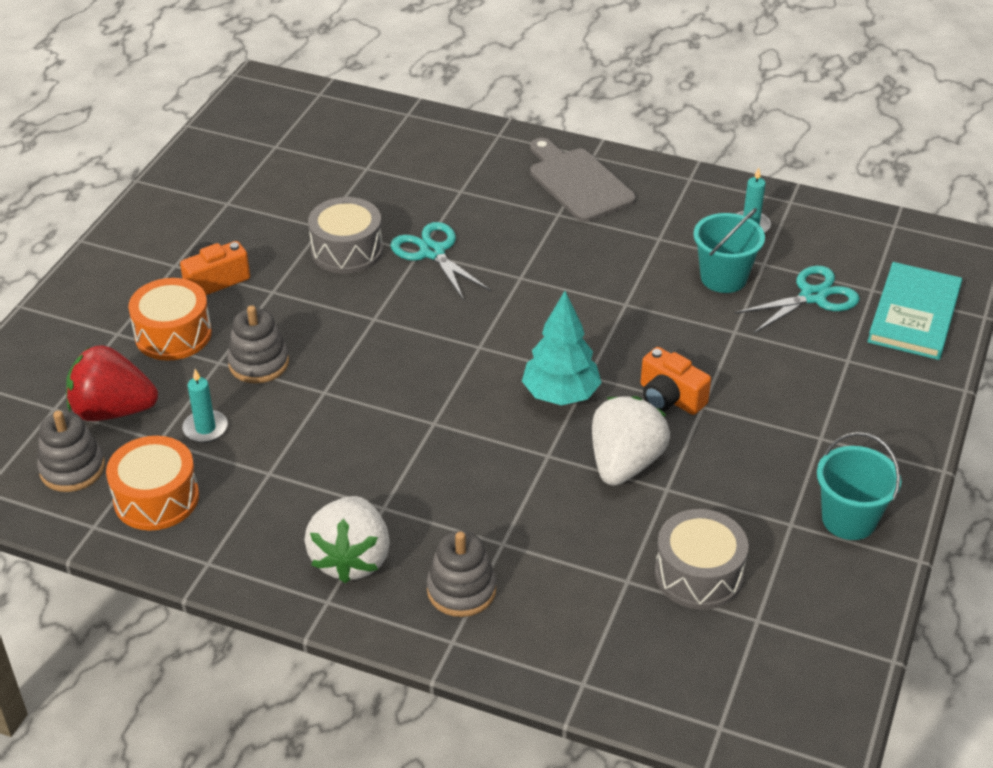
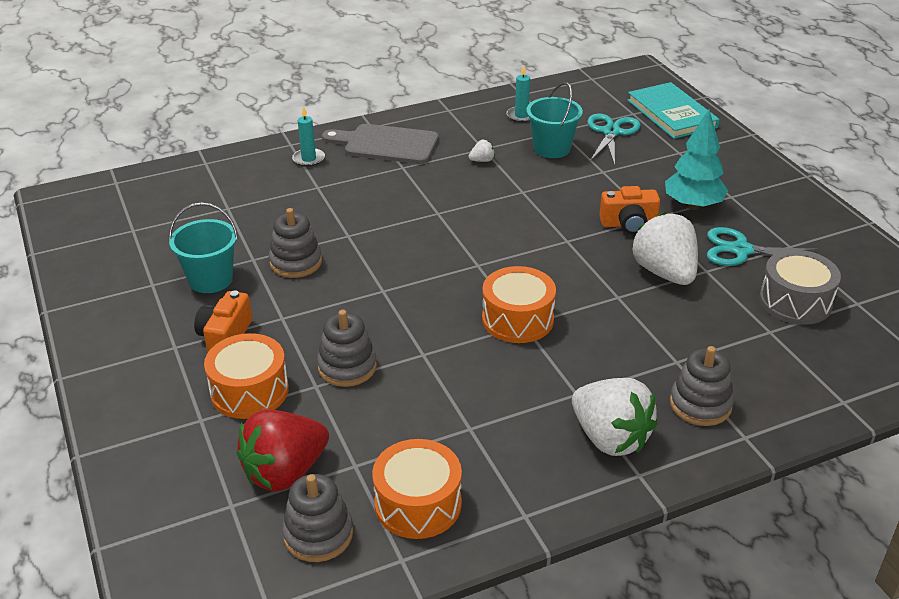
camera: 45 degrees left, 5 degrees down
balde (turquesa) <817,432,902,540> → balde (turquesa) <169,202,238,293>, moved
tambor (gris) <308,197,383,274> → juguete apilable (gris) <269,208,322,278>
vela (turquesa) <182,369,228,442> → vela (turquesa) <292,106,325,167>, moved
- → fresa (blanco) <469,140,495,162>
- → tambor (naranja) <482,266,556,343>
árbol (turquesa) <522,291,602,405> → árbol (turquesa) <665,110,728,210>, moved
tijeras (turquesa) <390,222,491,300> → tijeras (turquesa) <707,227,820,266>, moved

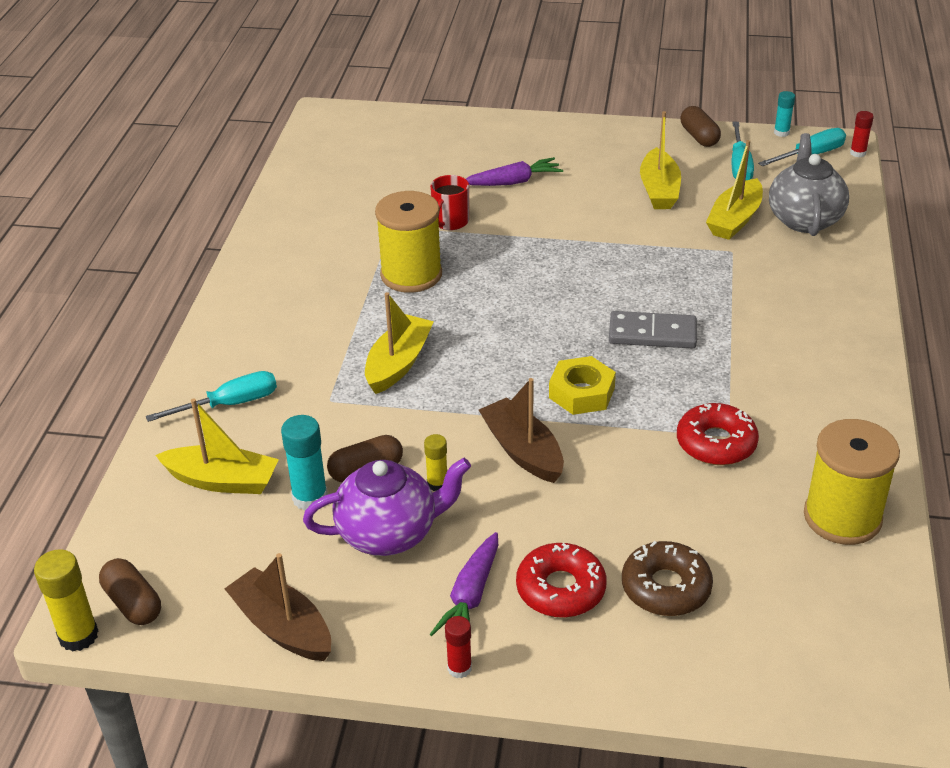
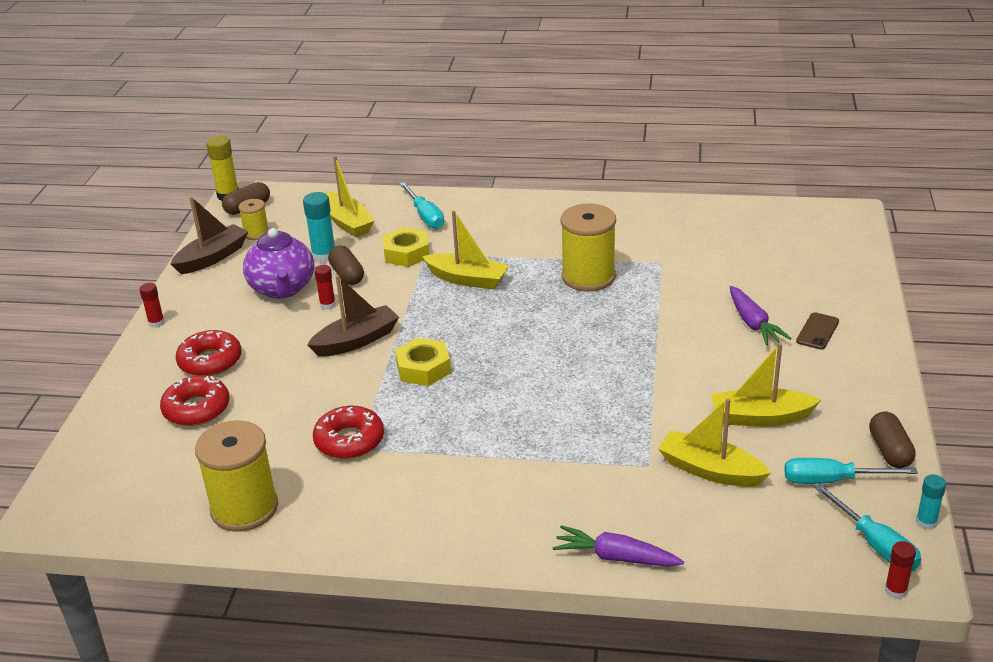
camera: 90 degrees right, 5 degrees down
rosquilla (marrón) <622,541,713,616> → rosquilla (rojo) <160,376,229,426>
- → carrete (amarillo) <238,199,269,240>
barra de pegamento (amarillo) <424,434,447,491> → barra de pegamento (rojo) <314,265,336,310>
barco (amarillo) <155,398,279,494> → barco (amarillo) <324,156,375,237>, 45 degrees counterclockwise
- → tuerca (amarillo) <382,227,429,267>
zanahoria (morado) <430,532,498,636> → zanahoria (morado) <552,525,684,567>, moved
- → móvil (marrón) <796,312,839,349>
cápsula (marrón) <681,106,721,147> → cápsula (marrón) <869,412,916,468>, 75 degrees counterclockwise
taza (rojo) <430,175,469,230> → -
ficha de dominó (gris) <609,311,697,349> → -
tetera (gris) <769,133,849,236> → -

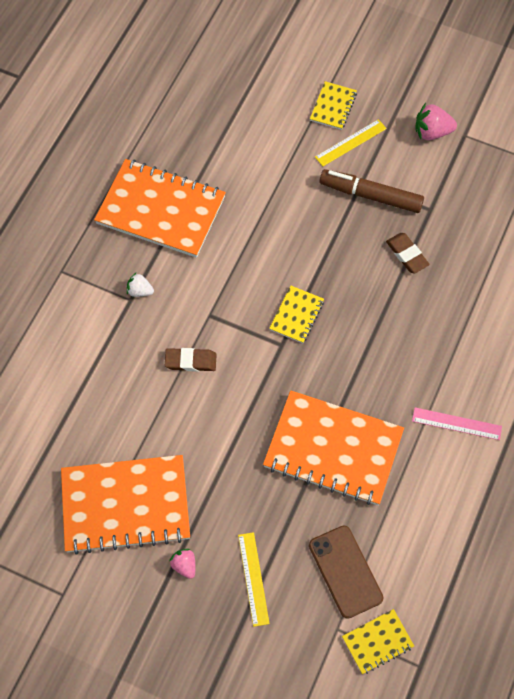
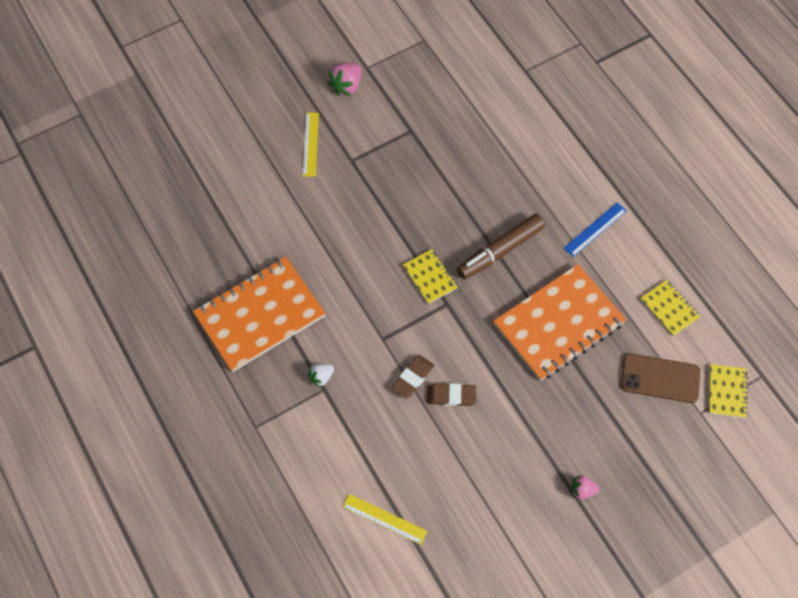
camera: 55 degrees left, 0 degrees up
regla (amarillo) <238,532,270,627> → regla (amarillo) <343,494,427,545>, moved
goma de borrar (marrón) <386,233,430,274> → goma de borrar (marrón) <427,383,476,406>, moved
rotulador (marrón) <319,169,424,213> → rotulador (marrón) <457,214,545,279>, moved
regla (rosa) <412,407,502,440> → regla (azul) <564,202,627,257>
cuaderno (amarillo) <310,81,357,130> → cuaderno (amarillo) <640,280,700,336>, moved
cuaderno (naranja) <61,455,190,554> → -

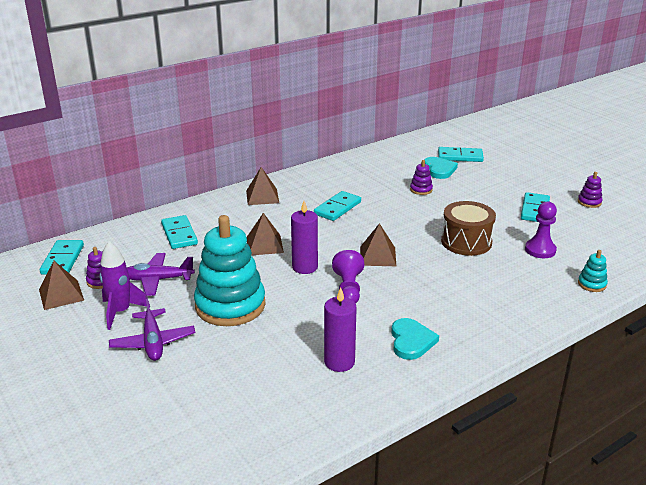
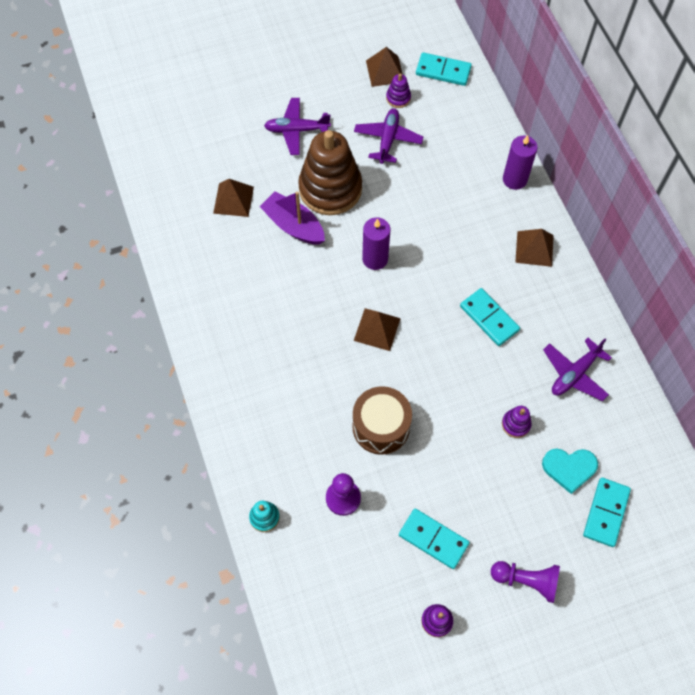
camera: 105 degrees right, 35 degrees up
pirámide (marrón) <247,213,284,255> → pirámide (marrón) <213,179,254,217>, moved
- → barco (morado) <259,191,325,245>
juguete apilable (turquesa) <194,215,266,326> → juguete apilable (marrón) <298,130,362,215>
peón (morado) <332,250,364,304> → peón (morado) <491,561,560,603>, moved
vela (morado) <324,287,357,372> → vela (morado) <503,135,538,190>, moved
- → avión (morado) <543,338,612,401>
cohete (morado) <99,241,150,330> → -
ficha de dominó (turquesa) <161,215,198,249> → -
corazón (turquesa) <391,318,439,360> → -

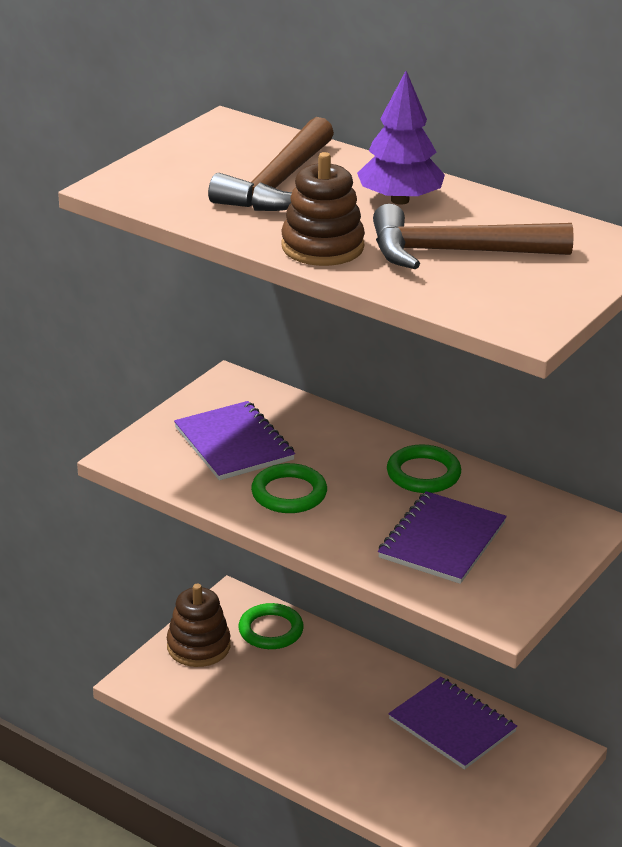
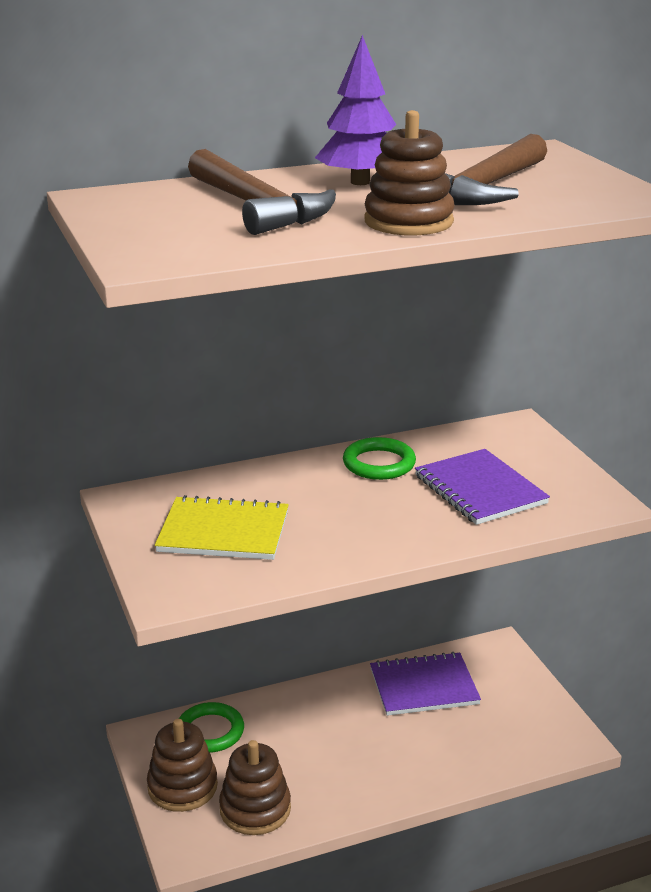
camera: 55 degrees left, 5 degrees down
cuaderno (morado) <174,401,295,480> → cuaderno (amarillo) <155,495,289,560>
- → juguete apilable (marrón) <219,740,291,835>
anillo (verde) <251,463,327,513> → -

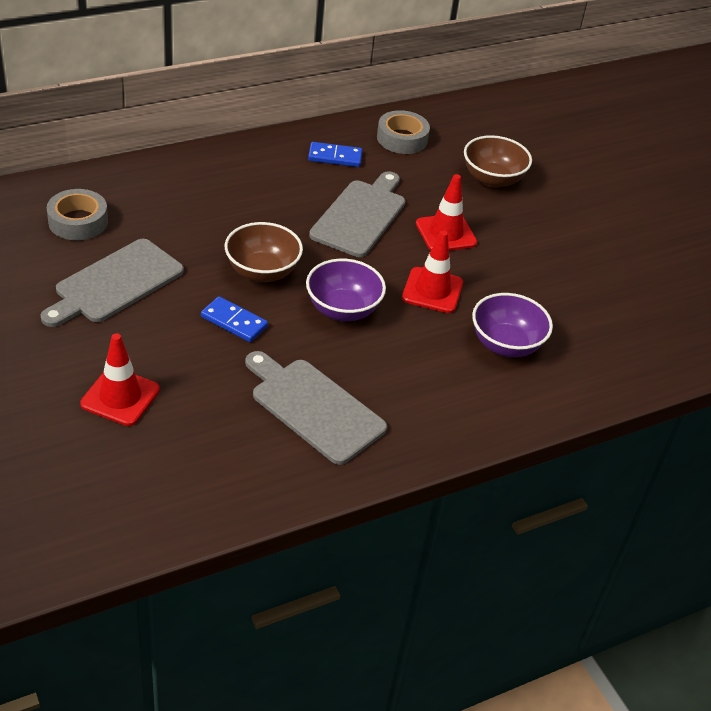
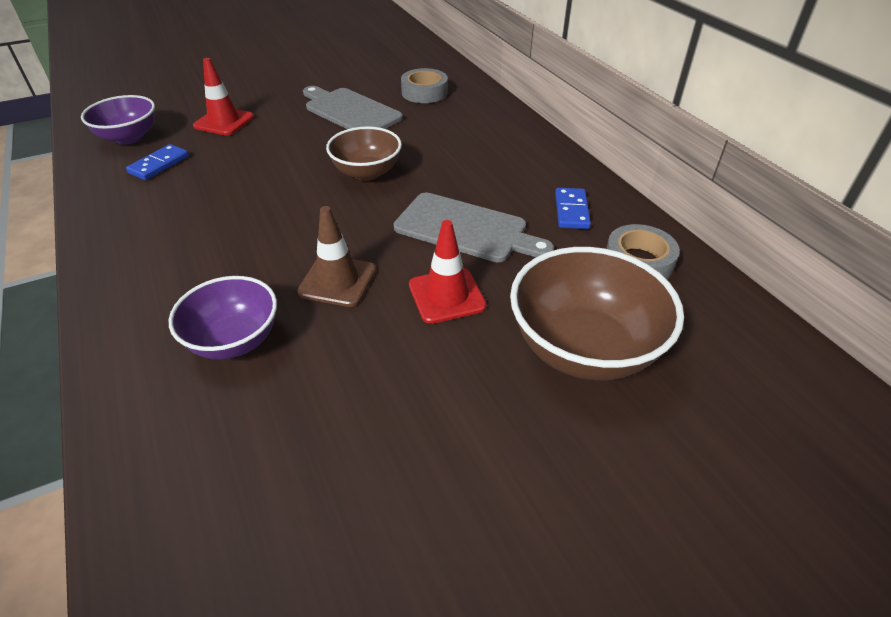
camera: 95 degrees right, 0 degrees up
cuenco (morado) <306,259,386,321> → cuenco (morado) <81,95,155,144>, moved
ficha de dominó (azul) <201,296,268,342> → ficha de dominó (azul) <126,144,189,180>, moved
cono de tráfico (rojo) <402,230,463,313> → cono de tráfico (marrón) <297,206,376,307>
cuenco (marrón) <464,135,532,188> → cuenco (marrón) <510,247,684,380>, x1.55
tabla de cortar (gris) <245,351,387,465> → -

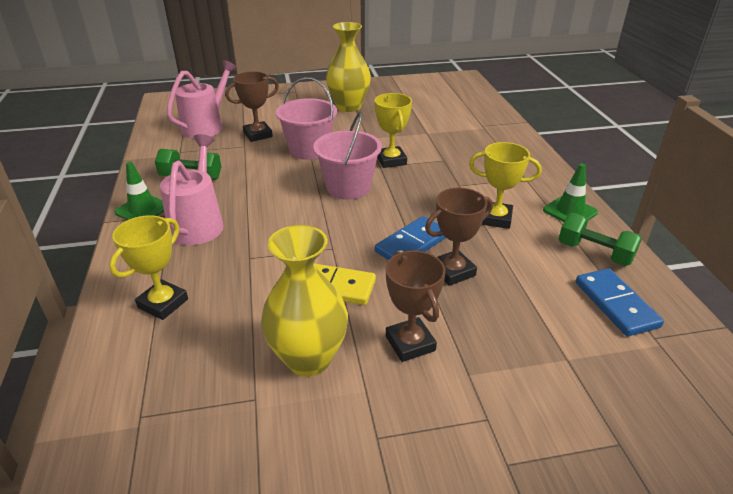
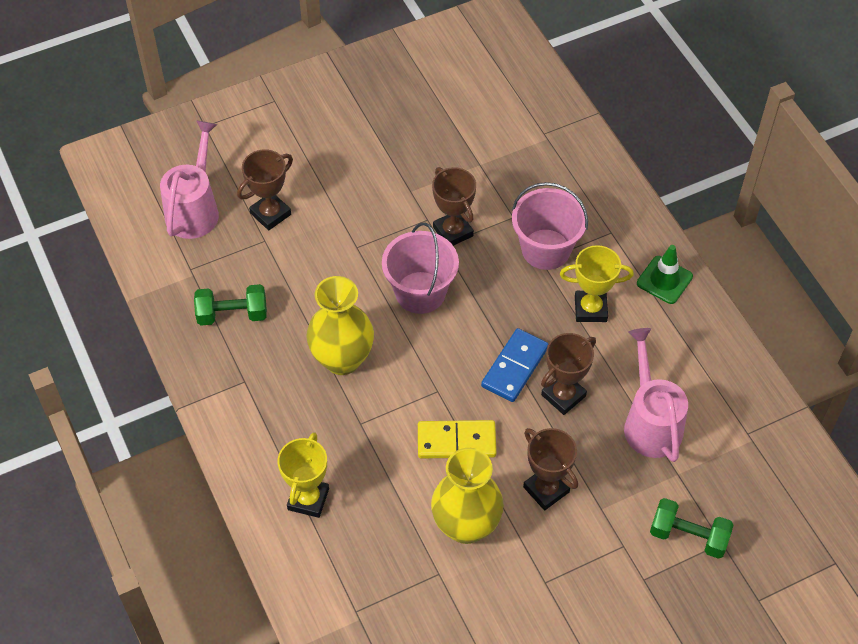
camera: 15 degrees left, 20 degrees up
florero (amarillo) <326,22,371,112> → florero (amarillo) <306,276,374,375>, moved
trofeo (amarillo) <375,93,412,168> → trofeo (marrón) <432,167,476,246>
balde (rosa) <276,77,337,160> → balde (rosa) <512,182,588,270>, moved
regadera (rosa) <160,134,224,245> → regadera (rosa) <624,328,688,462>, moved
mancuerna (verde) <559,213,642,266> → mancuerna (verde) <650,498,734,559>, moved
cono de tráfico (verde) <114,162,164,220> → -
ficha de dominó (azul) <576,268,664,336> → -

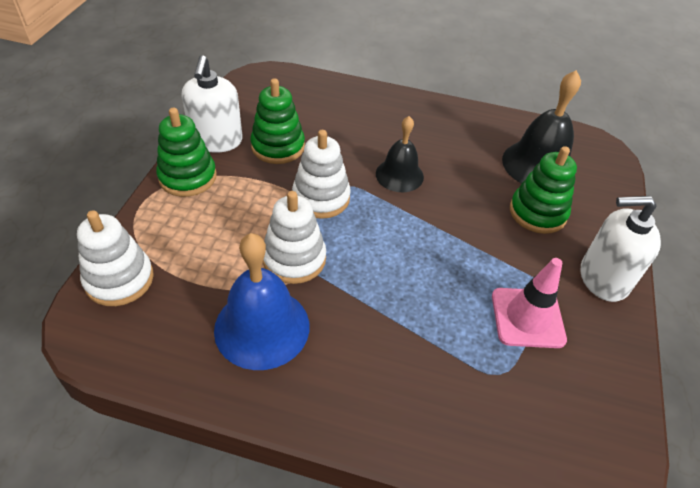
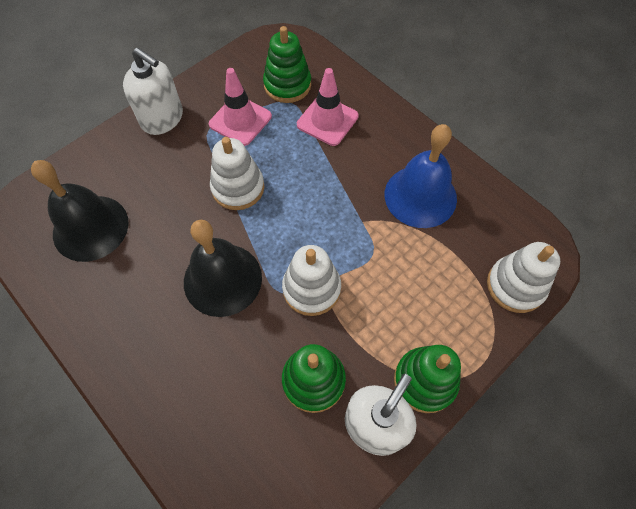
camera: 145 degrees left, 15 degrees up
campana (negro) <376,116,424,192> → campana (negro) <184,220,262,317>, x1.54
juguete apilable (blanco) <263,191,326,284> → juguete apilable (blanco) <210,137,264,210>, moved
juguete apilable (verde) <510,146,577,234> → juguete apilable (verde) <263,26,311,103>, moved
- → cono de tráfico (rosa) <297,68,359,146>

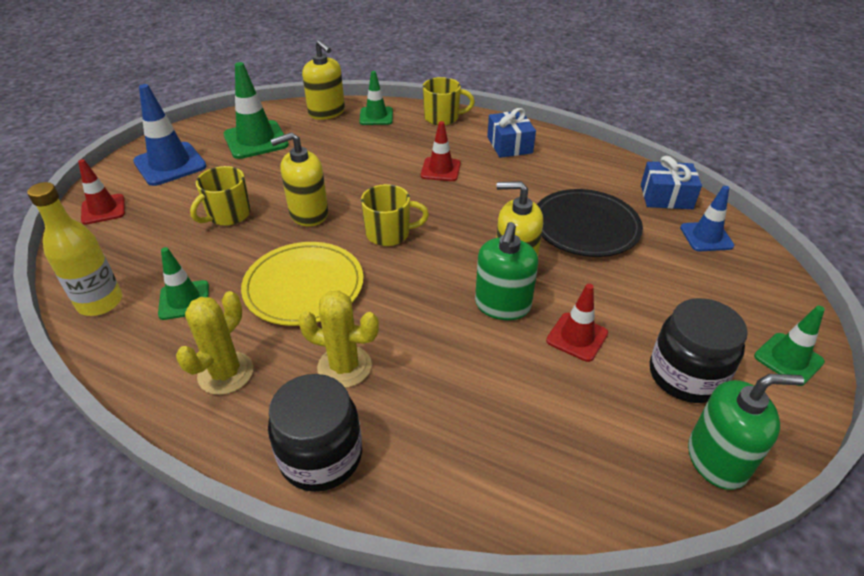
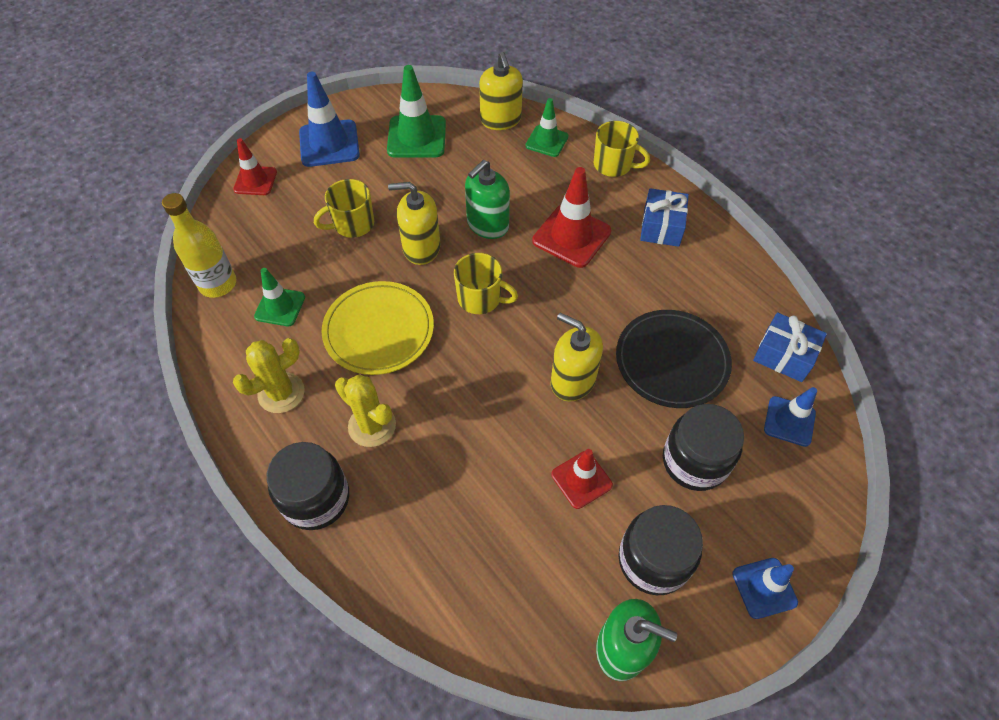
camera: 25 degrees right, 15 degrees up
dispensador de jabón (verde) <475,222,538,320> → dispensador de jabón (verde) <465,160,510,239>, moved
cono de tráfico (rojo) <421,121,461,181> → cono de tráfico (rojo) <532,167,611,268>, x1.60
- → tarro (negro) <663,404,744,491>
cono de tráfico (verde) <754,306,825,386> → cono de tráfico (azul) <732,558,798,619>

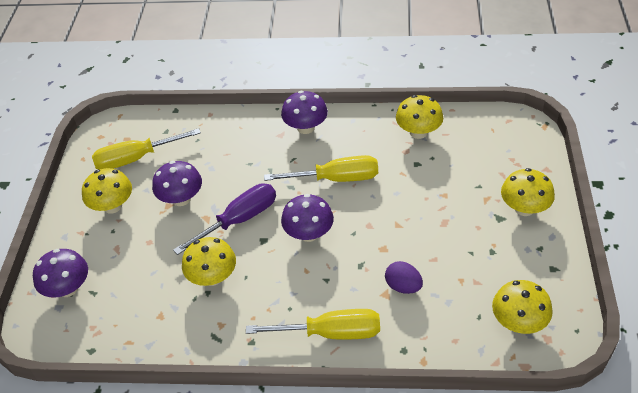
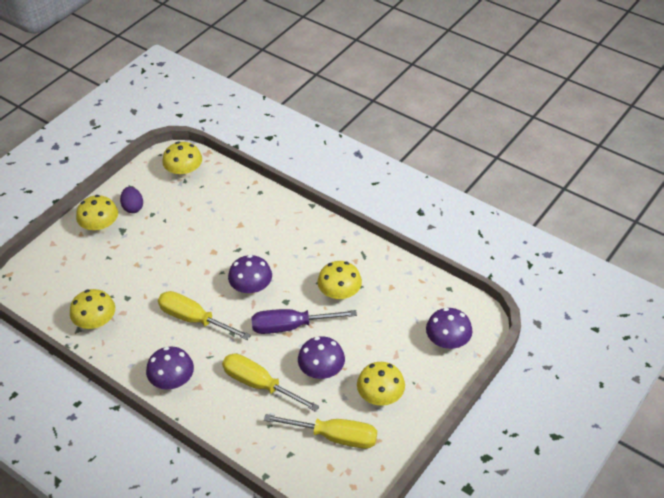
camera: 150 degrees left, 0 degrees up
huevo (morado) <385,261,423,294> → huevo (morado) <120,187,143,213>, moved
destornillador (amarillo) <246,309,380,340> → destornillador (amarillo) <222,353,320,412>, moved

